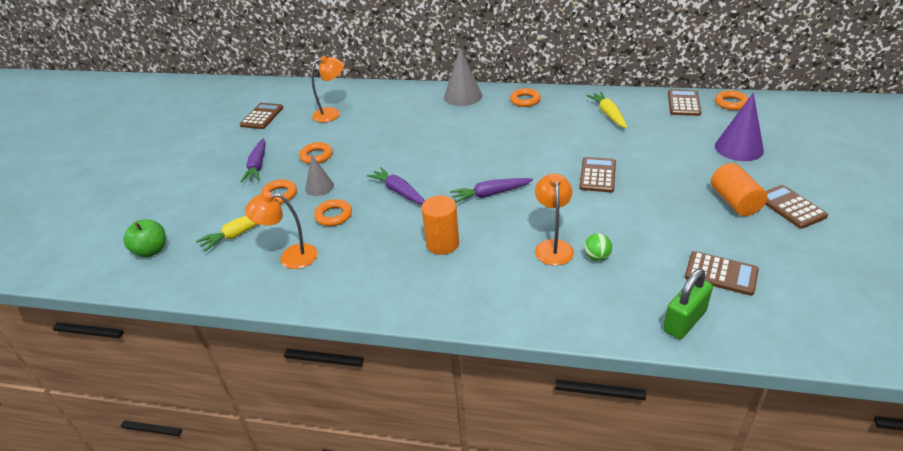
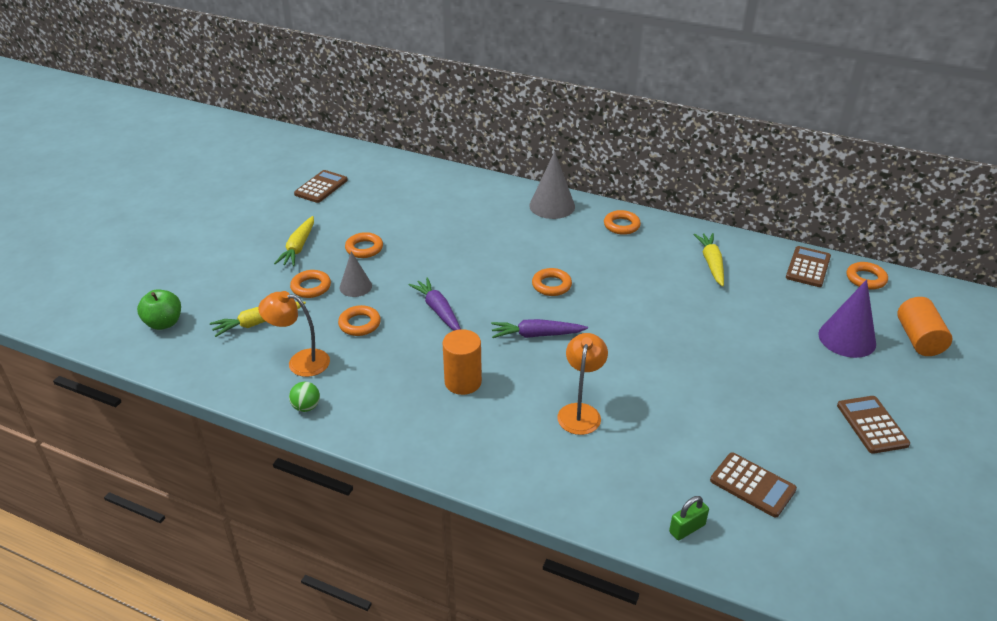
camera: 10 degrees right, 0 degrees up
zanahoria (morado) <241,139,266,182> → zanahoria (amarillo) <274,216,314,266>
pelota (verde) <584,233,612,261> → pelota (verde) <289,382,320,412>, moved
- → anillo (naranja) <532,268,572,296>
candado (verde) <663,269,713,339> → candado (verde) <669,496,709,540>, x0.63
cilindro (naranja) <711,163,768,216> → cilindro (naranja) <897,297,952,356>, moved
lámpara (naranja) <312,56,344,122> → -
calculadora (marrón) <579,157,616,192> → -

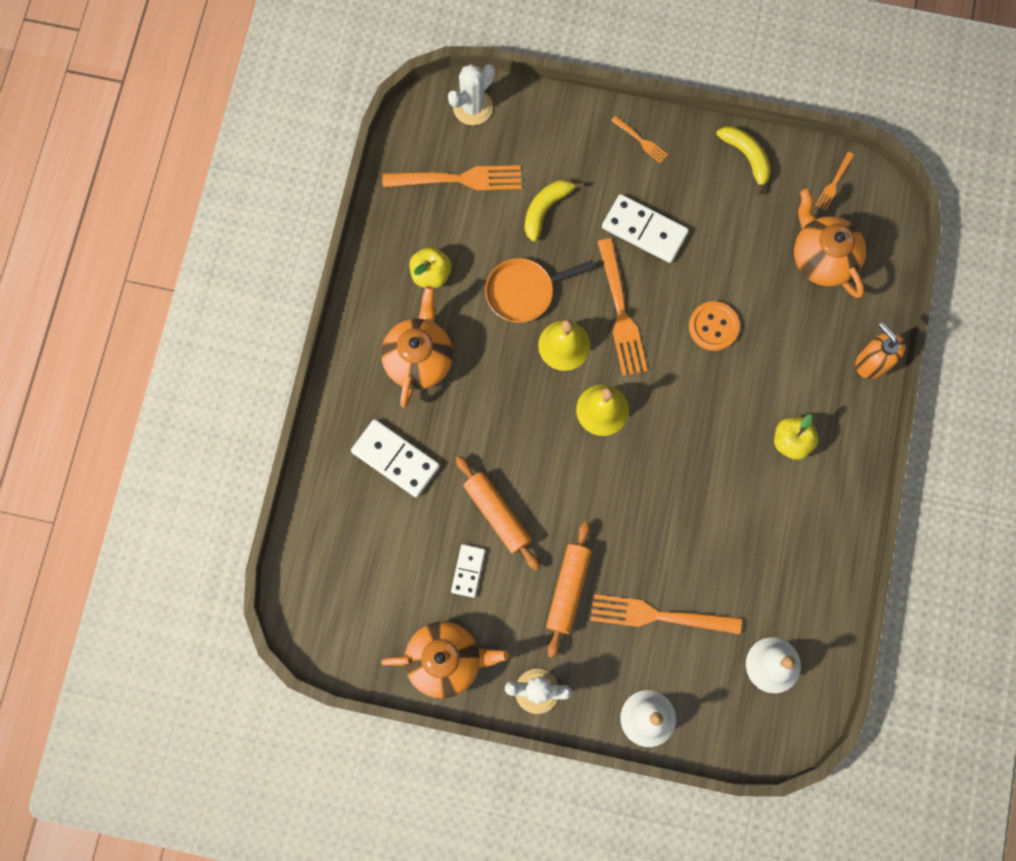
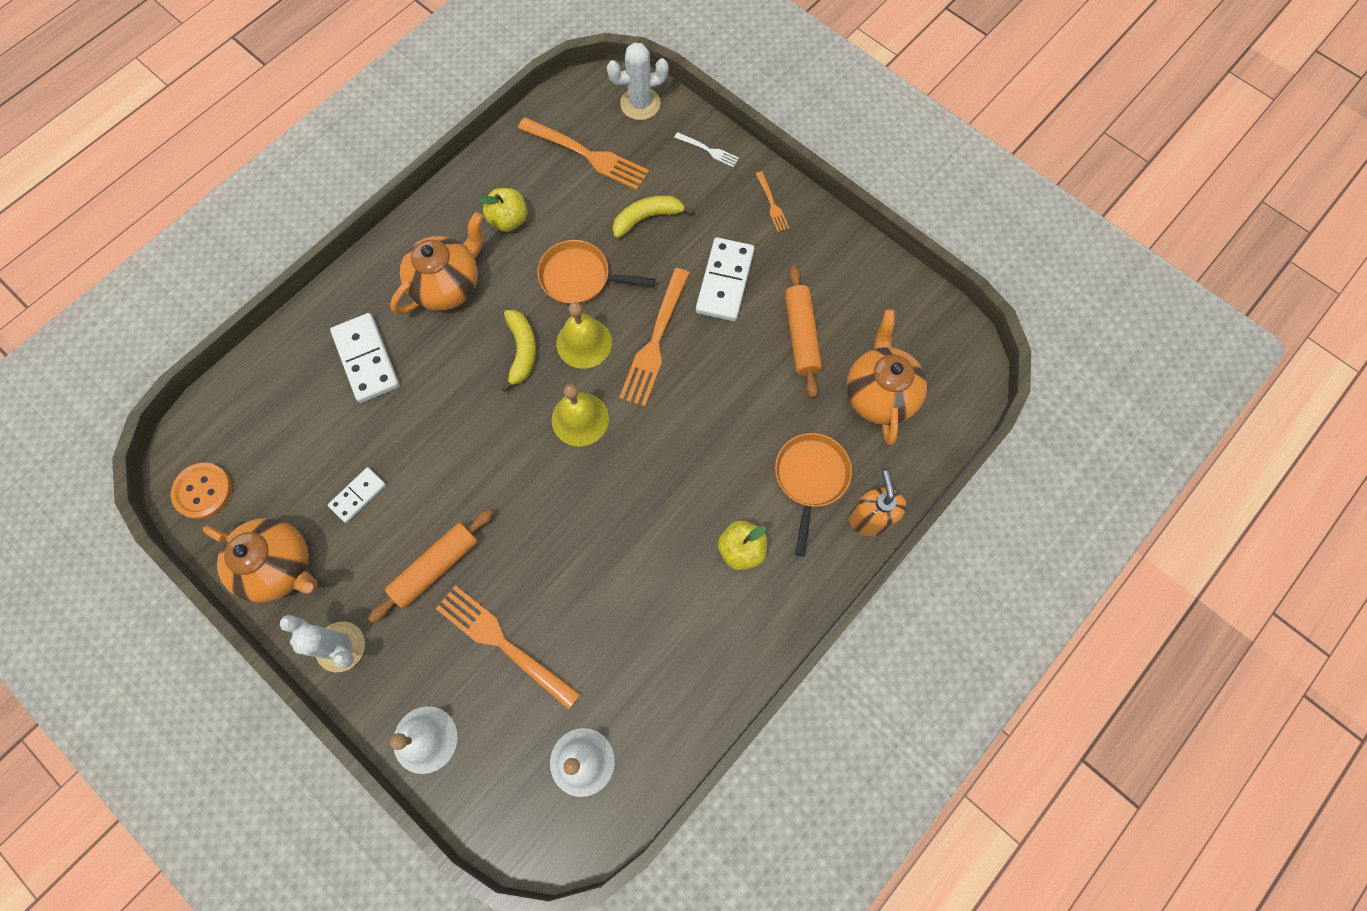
camera: 30 degrees right, 5 degrees down
botón (naranja) <689,301,740,351> → botón (naranja) <171,463,232,519>, moved
plátano (amarillo) <716,126,771,195> → plátano (amarillo) <501,310,536,392>, moved
- → tenedor (blanco) <674,132,739,167>
ficha de dominó (blanco) <602,194,689,263> → ficha de dominó (blanco) <696,237,755,321>, 45 degrees clockwise
- → sartén (naranja) <775,433,852,557>
rodillo (naranja) <456,456,540,570> → rodillo (naranja) <785,266,822,398>, moved
tenedor (naranja) <816,152,854,211> → -

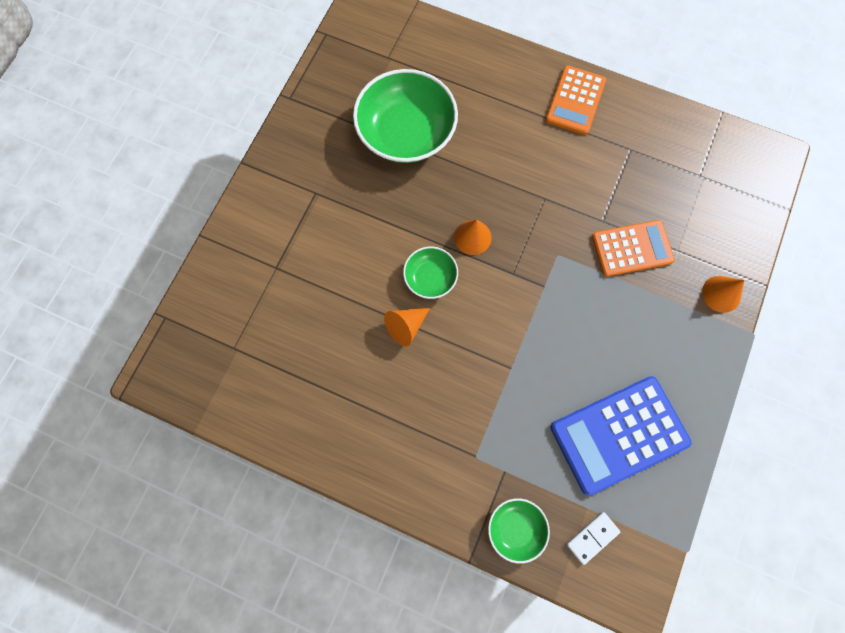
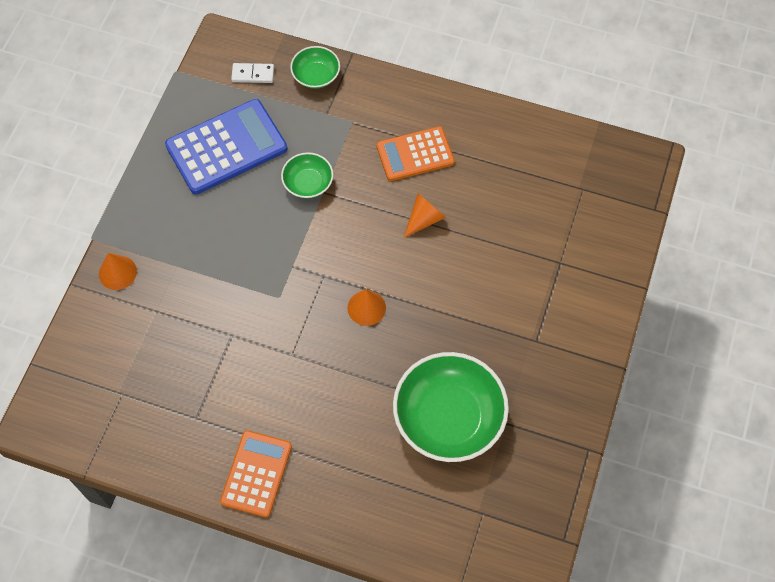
camera: 175 degrees right, 10 degrees down
ficha de dominó (blanco) <567,512,620,565> → ficha de dominó (blanco) <231,63,274,83>, 45 degrees clockwise
cuenco (verde) <403,247,458,299> → cuenco (verde) <281,152,333,199>, moved
calculadora (naranja) <592,220,675,277> → calculadora (naranja) <376,126,455,181>, moved

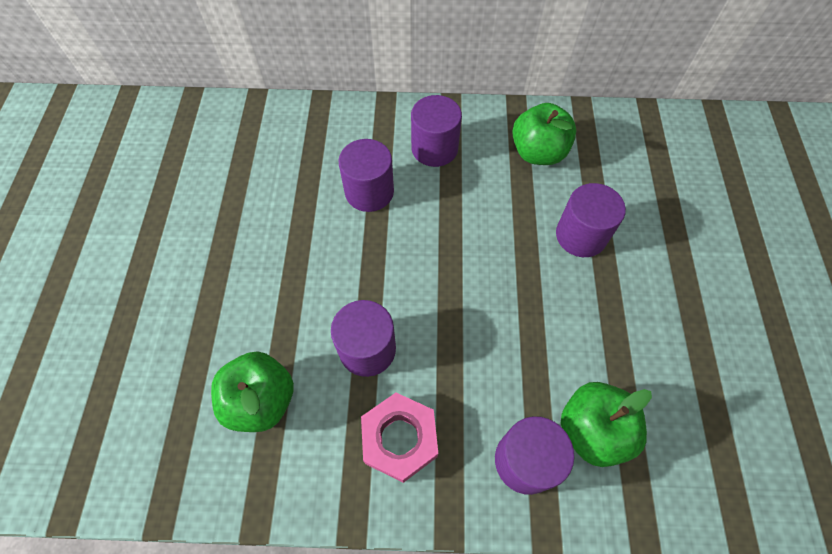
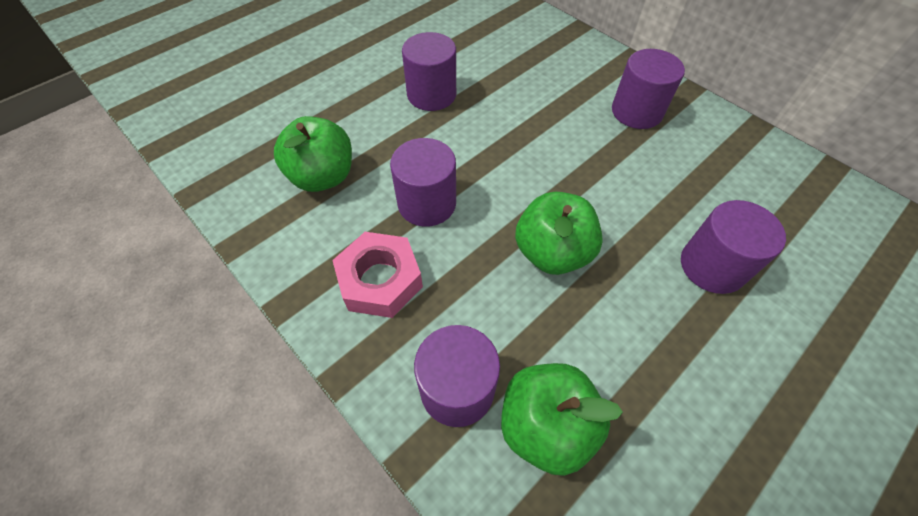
camera: 45 degrees right, 5 degrees down
cilindro (morado) <338,139,394,212> → cilindro (morado) <402,32,456,111>, moved
manzana (verde) <512,103,576,165> → manzana (verde) <515,192,603,275>, moved

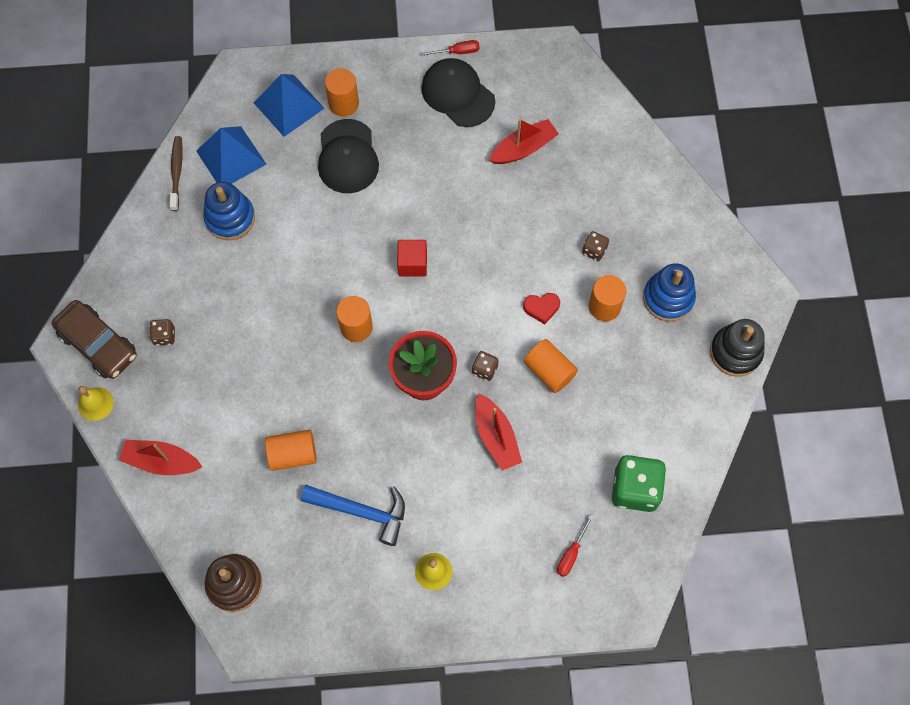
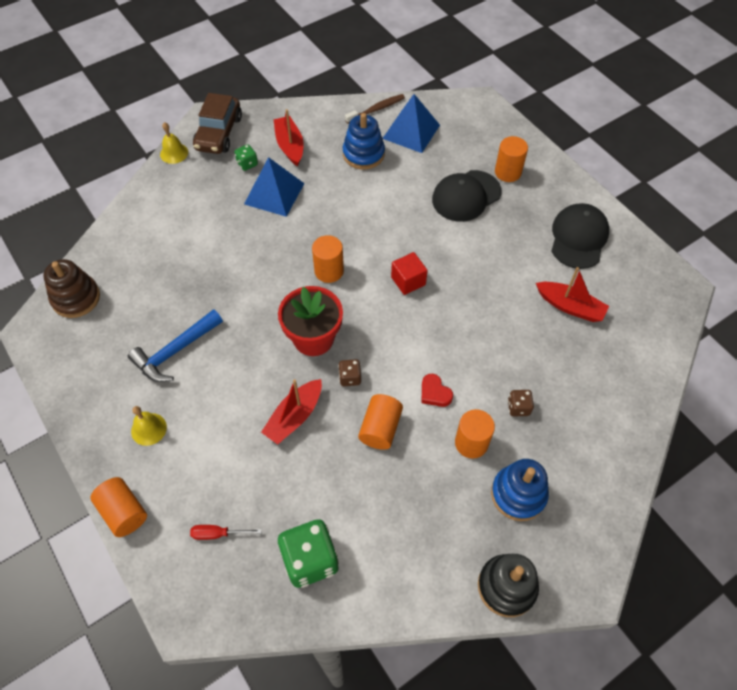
camera: 60 degrees right, 10 degrees down
cilindro (naranja) <265,430,317,471> → cilindro (naranja) <90,477,147,537>, moved
martillo (azul) <301,485,405,546> → martillo (azul) <128,309,223,382>, 60 degrees clockwise
dado (marrón) <149,319,175,346> → dado (verde) <234,144,258,171>
pirámide (azul) <254,74,325,137> → pirámide (azul) <244,157,305,217>, moved
barco (rojo) <119,440,202,475> → barco (rojo) <273,109,304,166>, moved
destornillador (rojo) <421,40,480,56> → -

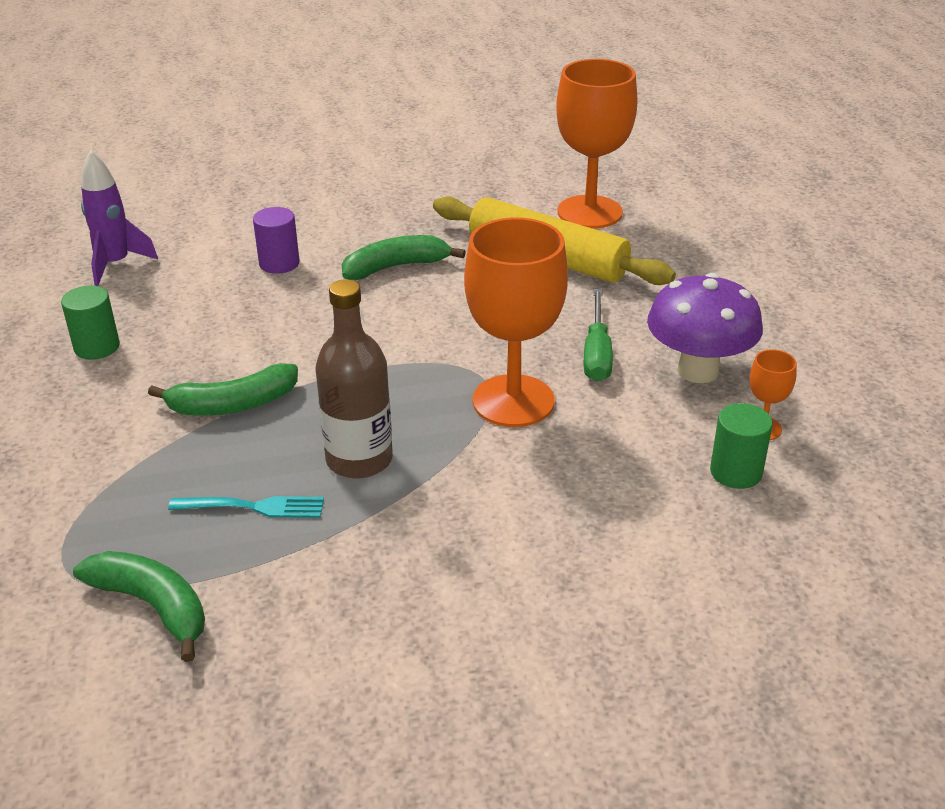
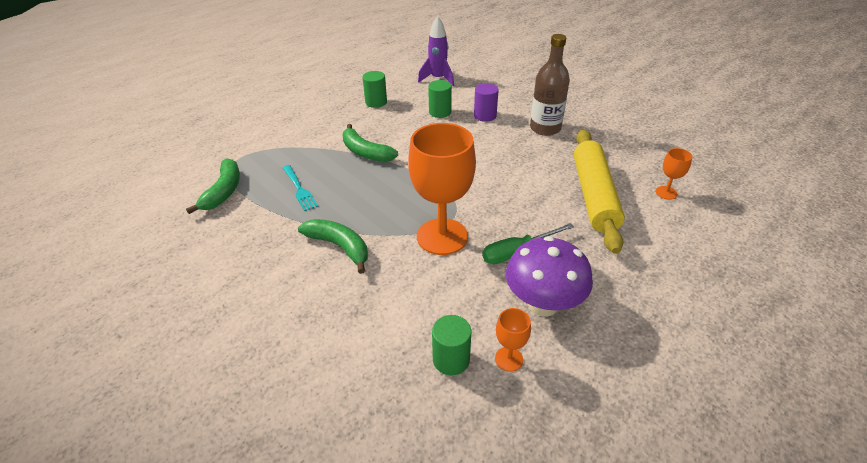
camera: 60 degrees right, 5 degrees up
plátano (verde) <341,235,466,280> → plátano (verde) <298,219,368,274>, moved
- → cilindro (verde) <428,80,452,118>
botella (marrón) <316,279,393,479> → botella (marrón) <530,34,570,136>, moved
copa (naranja) <556,59,638,229> → copa (naranja) <655,148,692,200>, x0.44

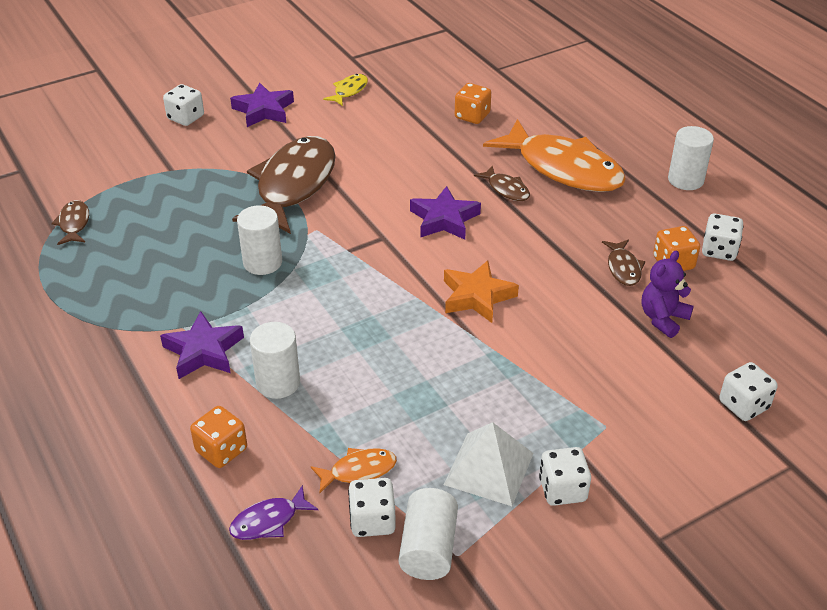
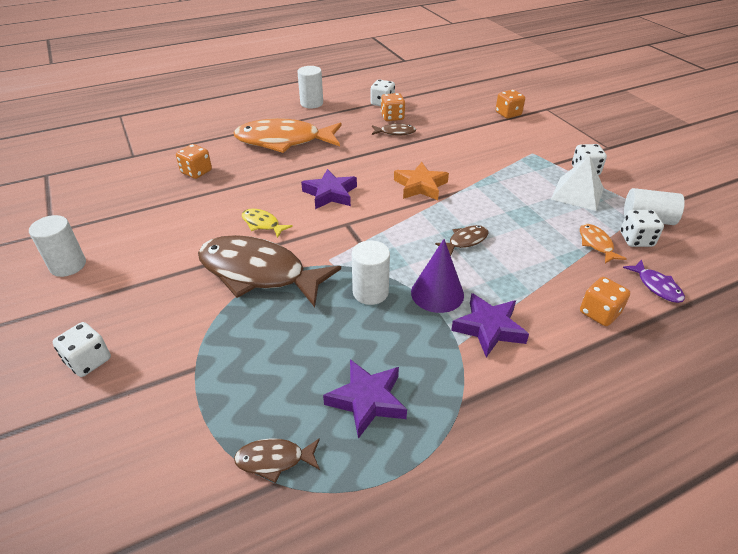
camera: 85 degrees left, 0 degrees up
cilindro (blanco) <250,322,300,399> → cilindro (blanco) <29,215,86,277>, moved
pez (naranja) <483,119,626,192> → pez (naranja) <233,118,342,153>, 135 degrees counterclockwise
pez (amarillo) <323,74,368,106> → pez (amarillo) <242,209,293,238>, moved
estrella (morado) <230,83,294,127> → estrella (morado) <323,359,407,439>, moved
- → cono (morado) <411,239,464,313>
pez (marrón) <474,166,530,201> → pez (marrón) <435,225,489,256>, moved
dado (blanco) <719,362,778,421> → dado (naranja) <495,90,525,119>
osito (morado) <642,250,694,338> → -

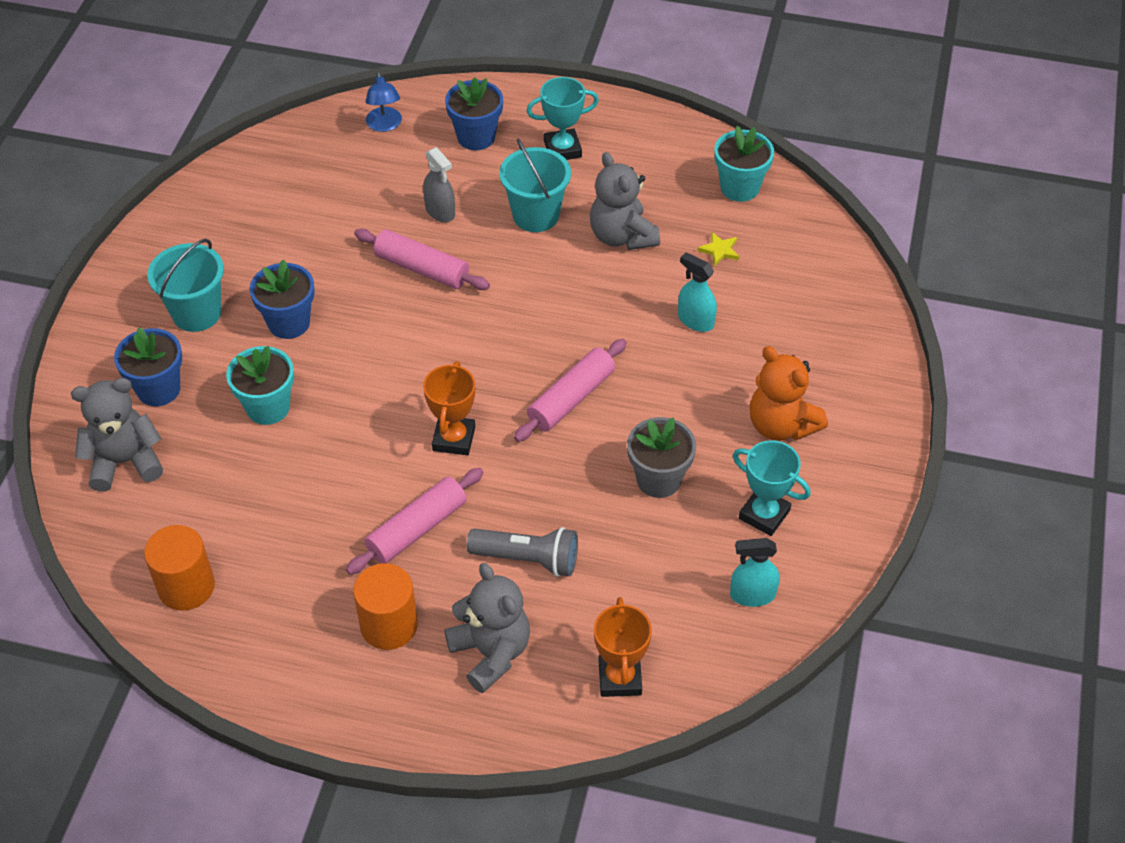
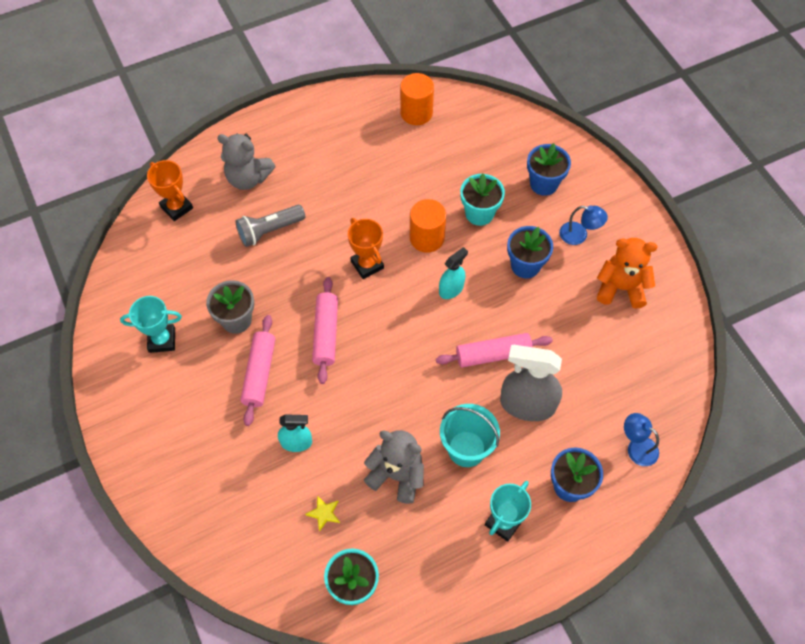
camera: 140 degrees right, 10 degrees up
rodillo (rosa) <346,468,484,574> → rodillo (rosa) <240,315,275,426>, moved
cilindro (naranja) <353,563,418,650> → cilindro (naranja) <410,199,446,253>, moved
pulverizador (turquesa) <730,538,780,607> → pulverizador (turquesa) <439,247,468,299>, moved
pulverizador (gris) <423,147,455,222> → pulverizador (gris) <500,345,562,421>, x1.80
balde (turquesa) <147,239,224,332> → lámpara (azul) <559,206,608,245>
osito (naranja) <750,346,828,441> → osito (naranja) <597,238,657,309>, moved
osito (gris) <71,378,163,492> → -

